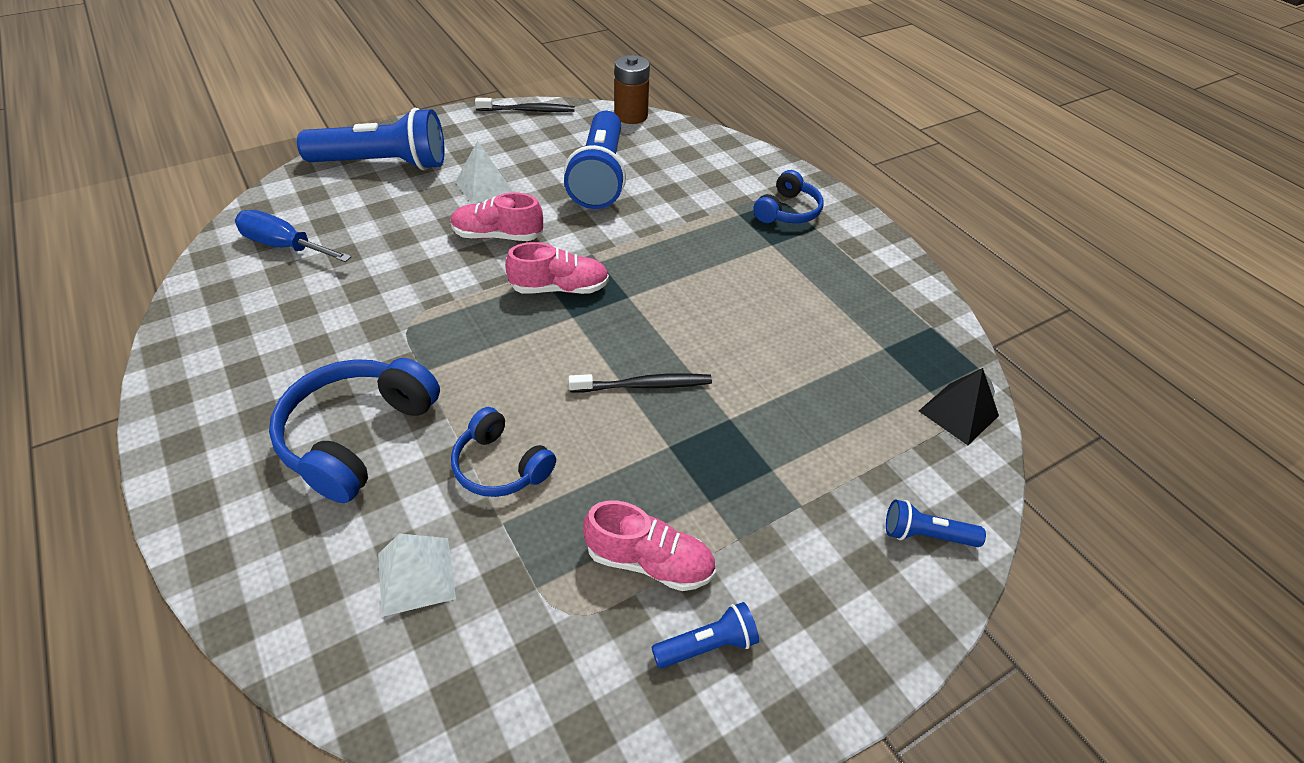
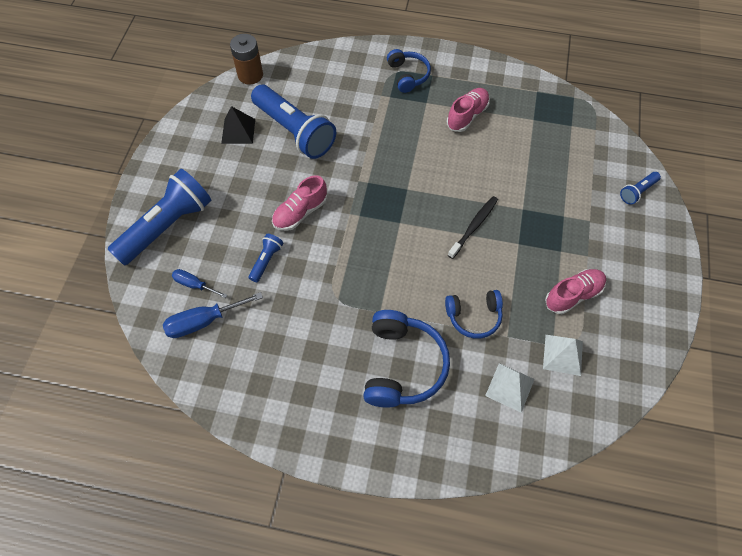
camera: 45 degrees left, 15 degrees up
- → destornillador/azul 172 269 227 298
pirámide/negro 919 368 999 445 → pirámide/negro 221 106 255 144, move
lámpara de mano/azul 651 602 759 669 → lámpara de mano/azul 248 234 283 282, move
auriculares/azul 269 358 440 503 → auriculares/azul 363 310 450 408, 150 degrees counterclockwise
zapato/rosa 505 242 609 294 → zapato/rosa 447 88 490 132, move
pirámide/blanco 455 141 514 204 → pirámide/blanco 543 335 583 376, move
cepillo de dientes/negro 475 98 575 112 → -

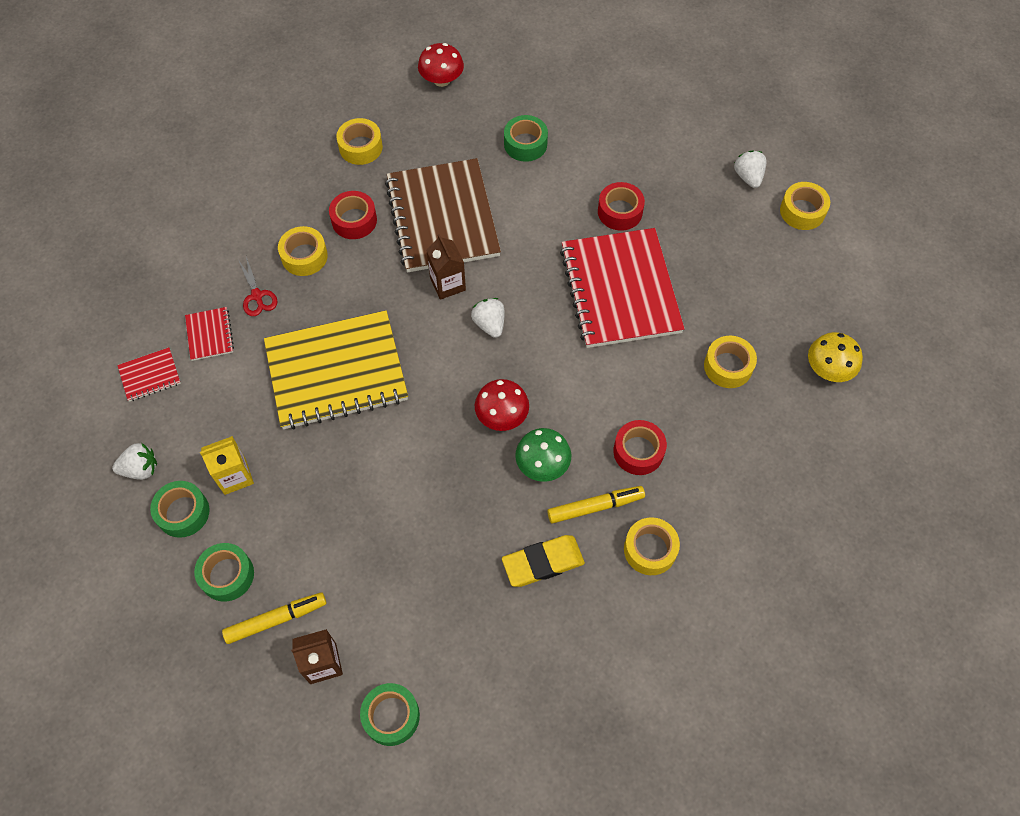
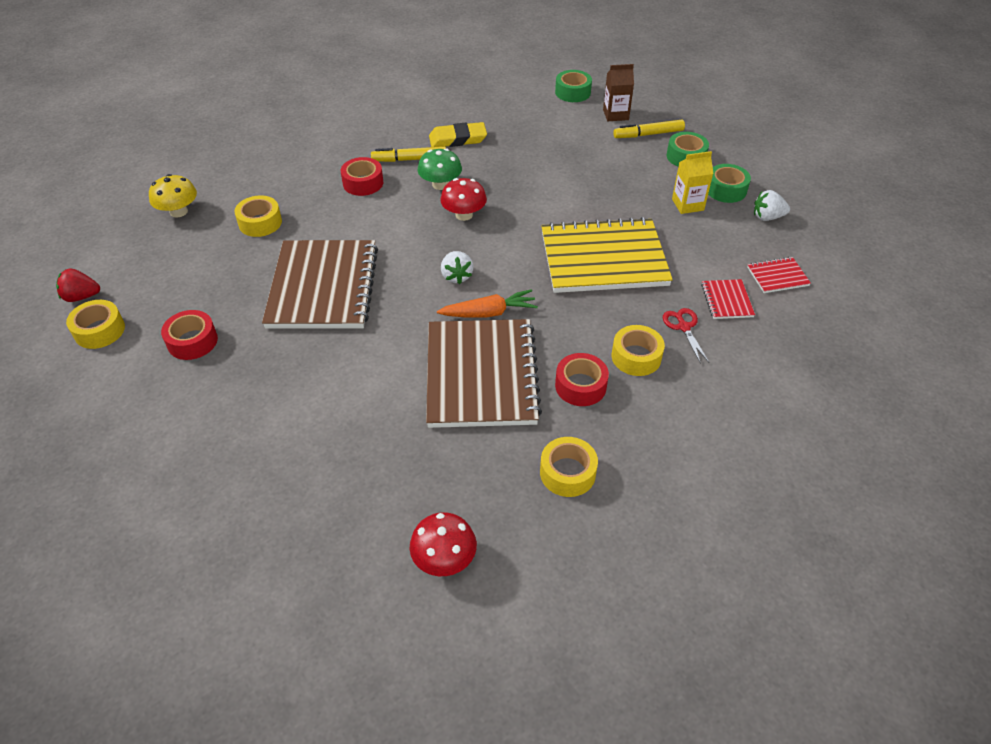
camera: 170 degrees left, 15 degrees down
- → fresa/rojo 56 268 100 302
cinta adhesiva/rojo 598 182 645 231 → cinta adhesiva/rojo 161 310 218 360, move
cuaderno/rojo 560 228 685 348 → cuaderno/marrón 262 240 378 329
cartón de leche/marrón 426 234 466 300 → zanahoria/naranja 437 289 538 318
cinta adhesiva/verde 504 115 548 162 → -
cinta adhesiva/amarillo 624 517 680 575 → -
fresa/blanco 734 150 767 188 → -

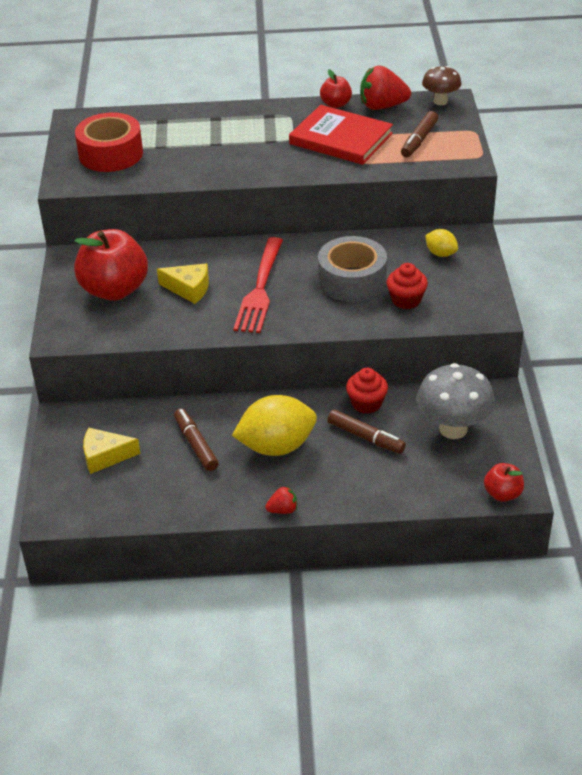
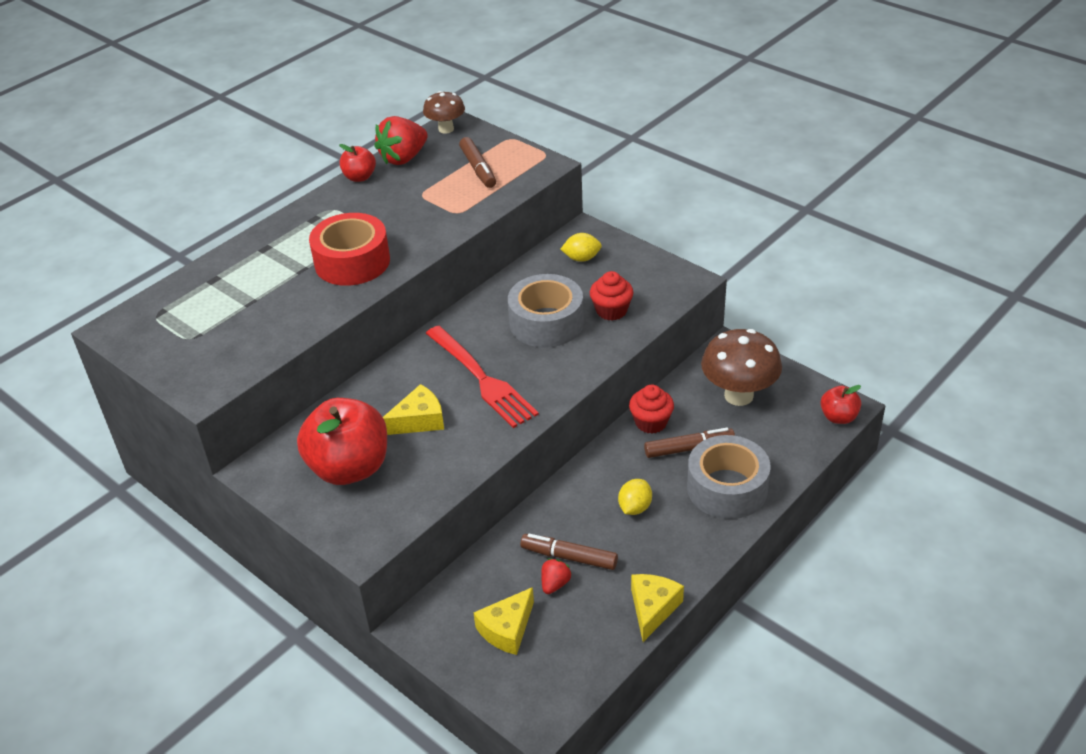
camera: 45 degrees left, 0 degrees up
cinta adhesiva/rojo 75 112 143 172 → cinta adhesiva/rojo 309 213 390 286, move
fresa/rojo 265 486 297 514 → fresa/rojo 541 559 572 594, move
limón/amarillo 232 395 317 456 → limón/amarillo 618 479 652 515, x0.49
- → queso/amarillo 631 574 684 642
- → cinta adhesiva/gris 687 435 771 519
seta/gris 417 363 495 439 → seta/marrón 701 329 782 406
libro/rojo 289 105 393 165 → -

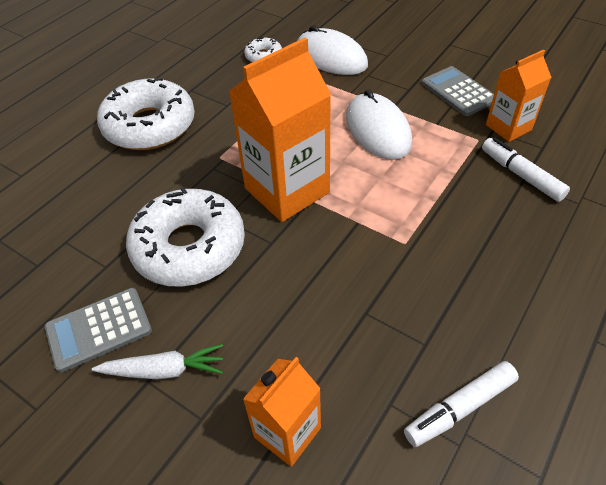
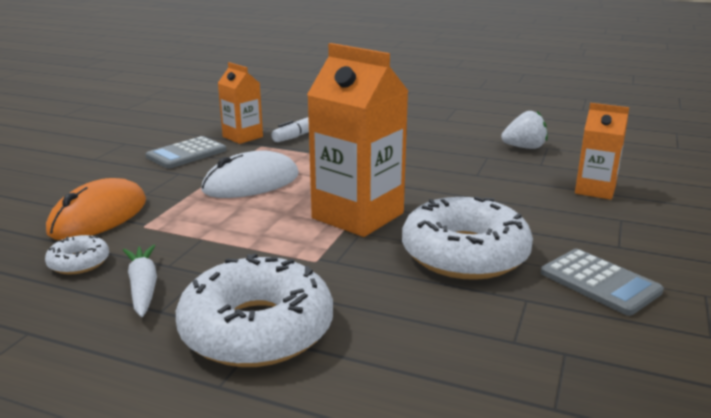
camera: 105 degrees left, 25 degrees down
ratón/blanco 297 25 368 75 → ratón/naranja 46 178 146 240
zanahoria/blanco 92 344 223 380 → zanahoria/blanco 123 244 157 317, move
rotulador/blanco 404 361 519 447 → fresa/blanco 501 111 547 149

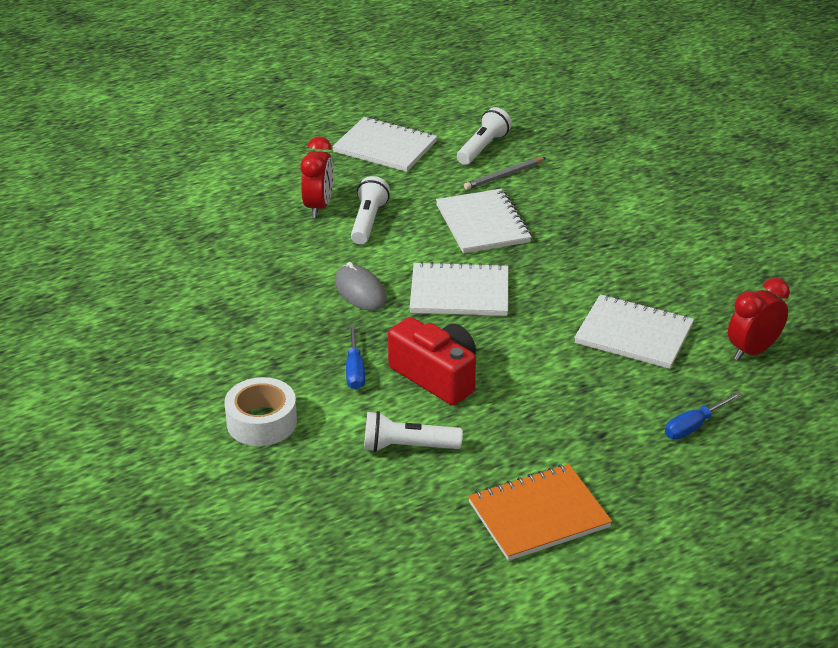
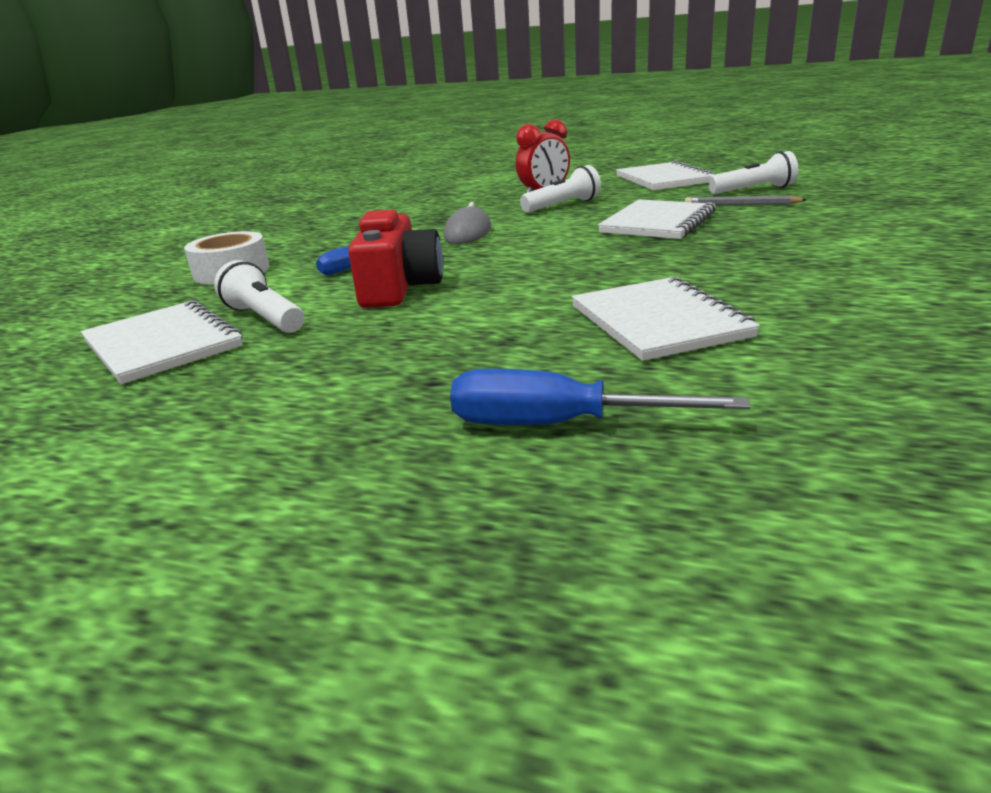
camera: 50 degrees right, 10 degrees down
cuaderno/blanco 410 261 508 316 → cuaderno/blanco 81 300 243 384, move
destornillador/azul 665 392 741 440 → destornillador/azul 450 369 750 425, x1.51
cuaderno/naranja 468 464 612 561 → -
despertador/rojo 728 278 790 361 → -

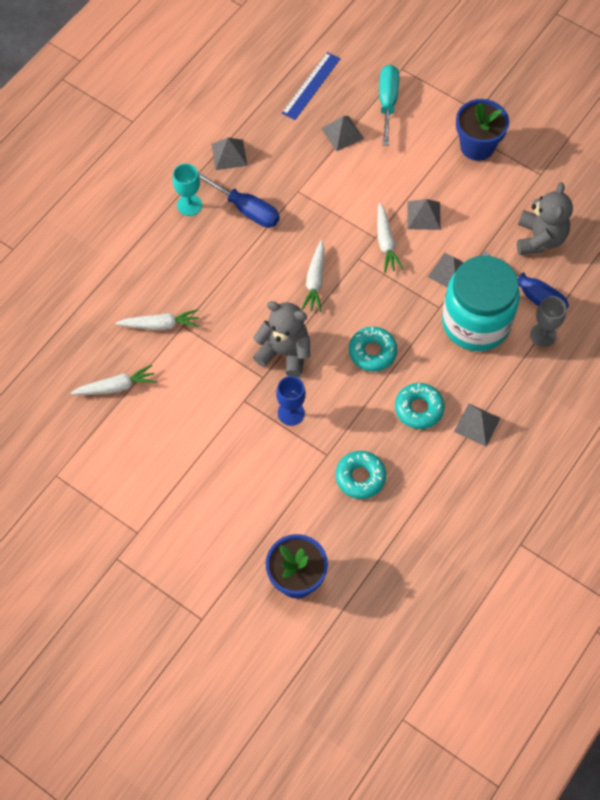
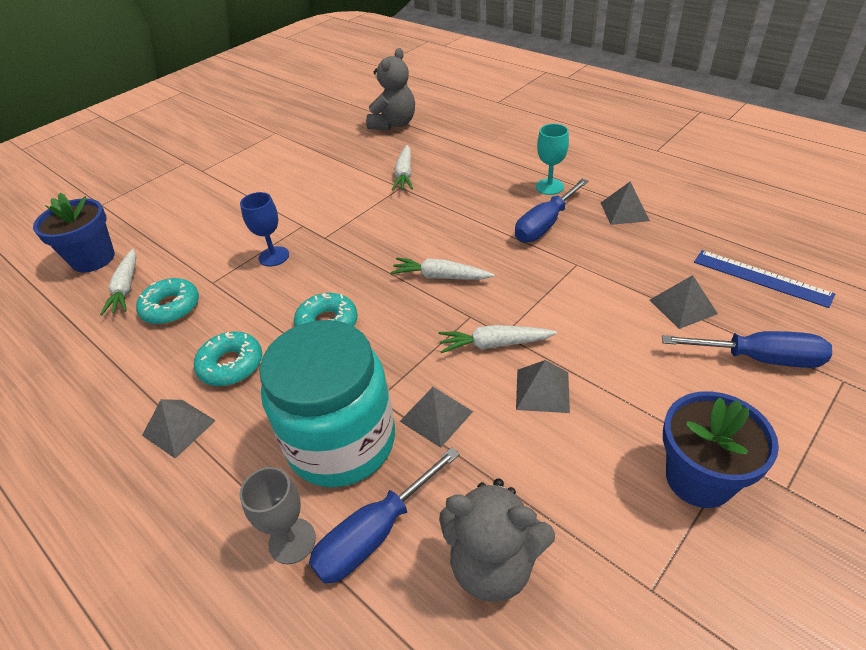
camera: 100 degrees right, 20 degrees down
zanahoria/blanco 71 365 156 395 → zanahoria/blanco 100 249 136 316, move
osito/gris 253 301 310 377 → osito/gris 366 48 415 130, move
destornillador/turquesa 379 65 399 146 → destornillador/azul 662 331 832 368

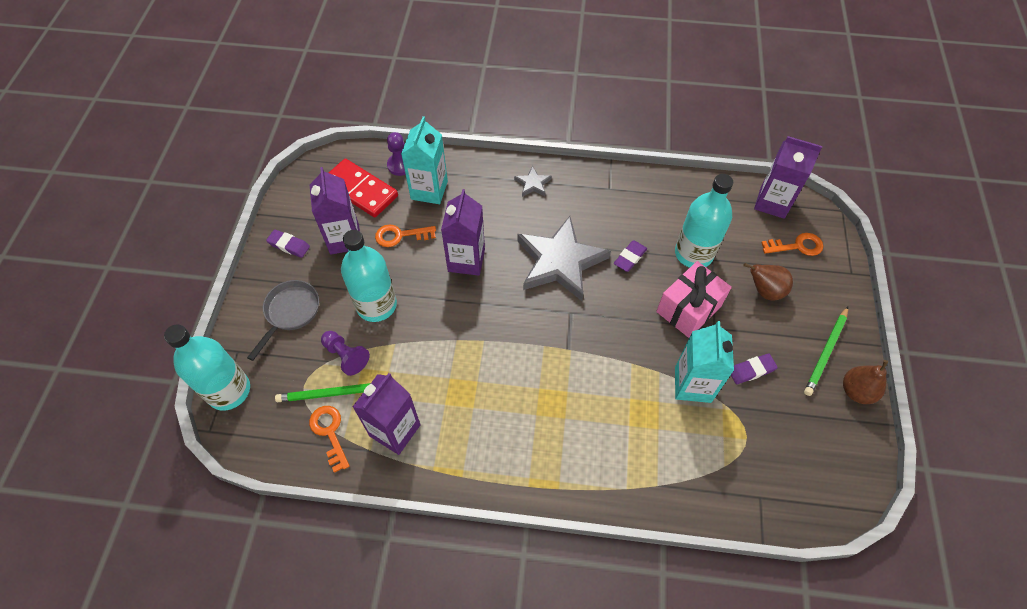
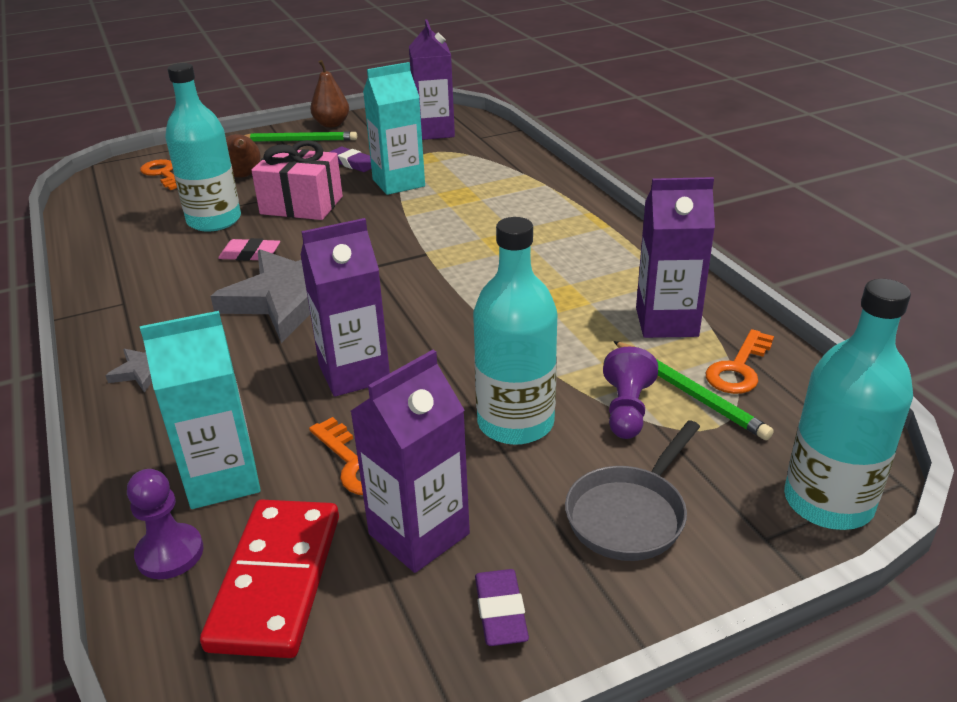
camera: 120 degrees left, 25 degrees down
goma de borrar/morado 614 240 647 272 → goma de borrar/rosa 218 238 280 261
cartón de leche/morado 754 136 822 219 → cartón de leche/morado 409 19 455 140, move
sartén/gris 247 280 319 361 → sartén/gris 565 420 700 561, 45 degrees counterclockwise

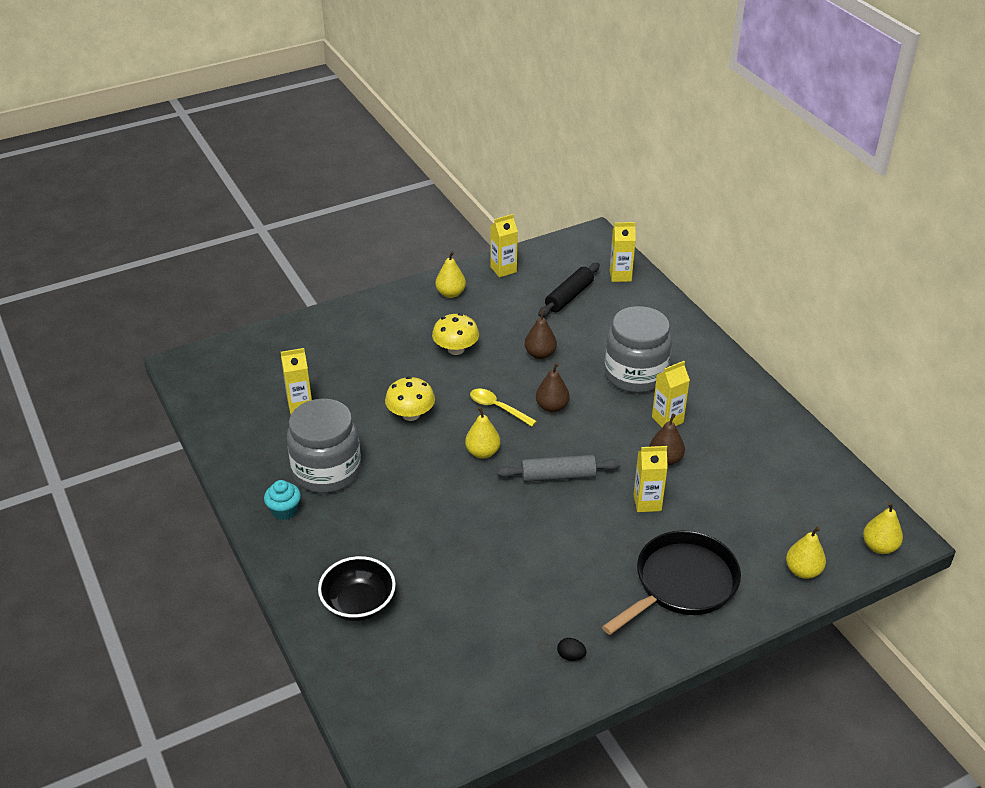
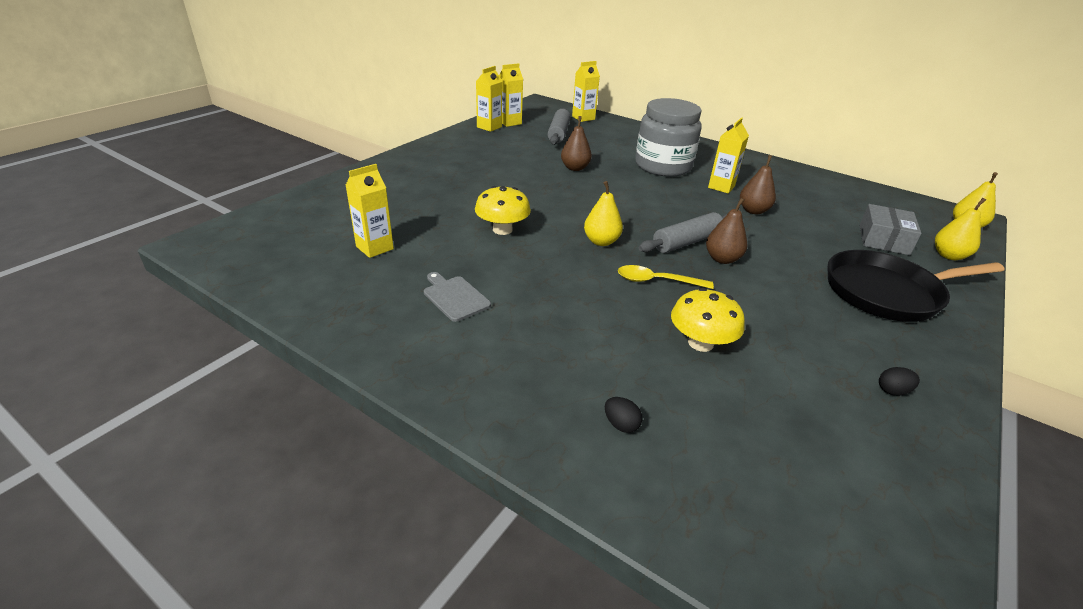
camera: 30 degrees left, 5 degrees down
tarro/gris 287 399 361 493 → tabla de cortar/gris 424 272 491 322
cartón de leche/amarillo 633 446 668 512 → cartón de leche/amarillo 499 63 523 127, move
rodillo/negro 538 263 600 317 → rodillo/gris 548 108 571 145
cuenco/negro 318 556 396 622 → huevo/negro 605 397 643 433
cuchara/amarillo 470 389 537 426 → cuchara/amarillo 618 265 714 289, move
seta/amarillo 432 313 479 355 → seta/amarillo 671 288 745 352, move
pera/marrón 536 363 570 413 → pera/marrón 706 198 747 264, move
sartén/negro 602 531 741 635 → sartén/negro 828 250 1004 322, 120 degrees counterclockwise
- → caja/gris 860 204 922 255
magdalena/turquesa 264 480 301 520 → -
pera/amarillo 436 251 466 298 → -

